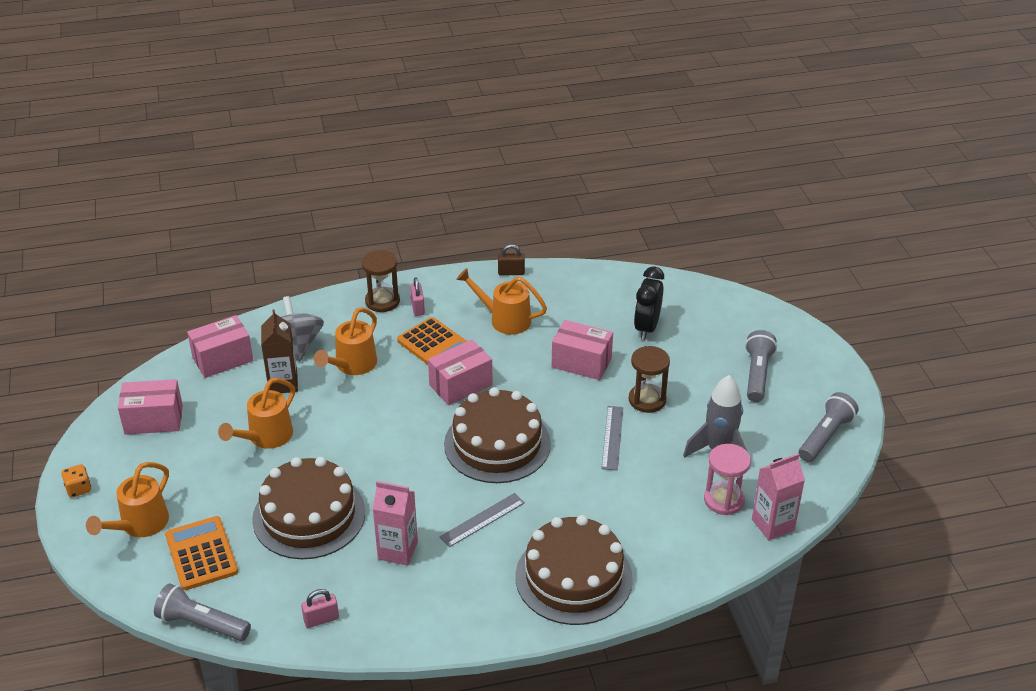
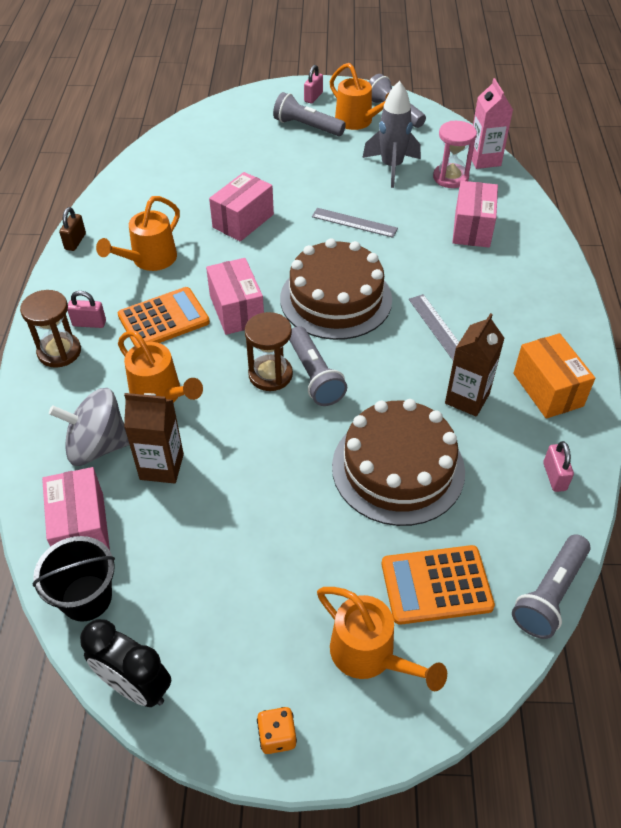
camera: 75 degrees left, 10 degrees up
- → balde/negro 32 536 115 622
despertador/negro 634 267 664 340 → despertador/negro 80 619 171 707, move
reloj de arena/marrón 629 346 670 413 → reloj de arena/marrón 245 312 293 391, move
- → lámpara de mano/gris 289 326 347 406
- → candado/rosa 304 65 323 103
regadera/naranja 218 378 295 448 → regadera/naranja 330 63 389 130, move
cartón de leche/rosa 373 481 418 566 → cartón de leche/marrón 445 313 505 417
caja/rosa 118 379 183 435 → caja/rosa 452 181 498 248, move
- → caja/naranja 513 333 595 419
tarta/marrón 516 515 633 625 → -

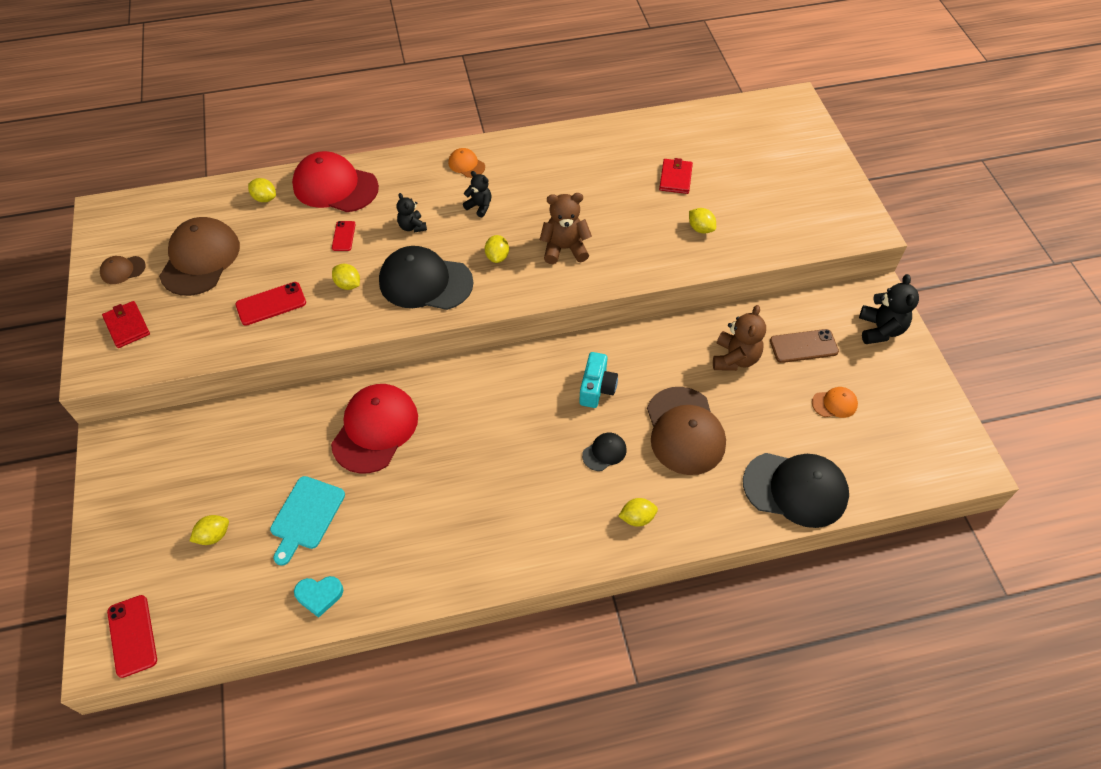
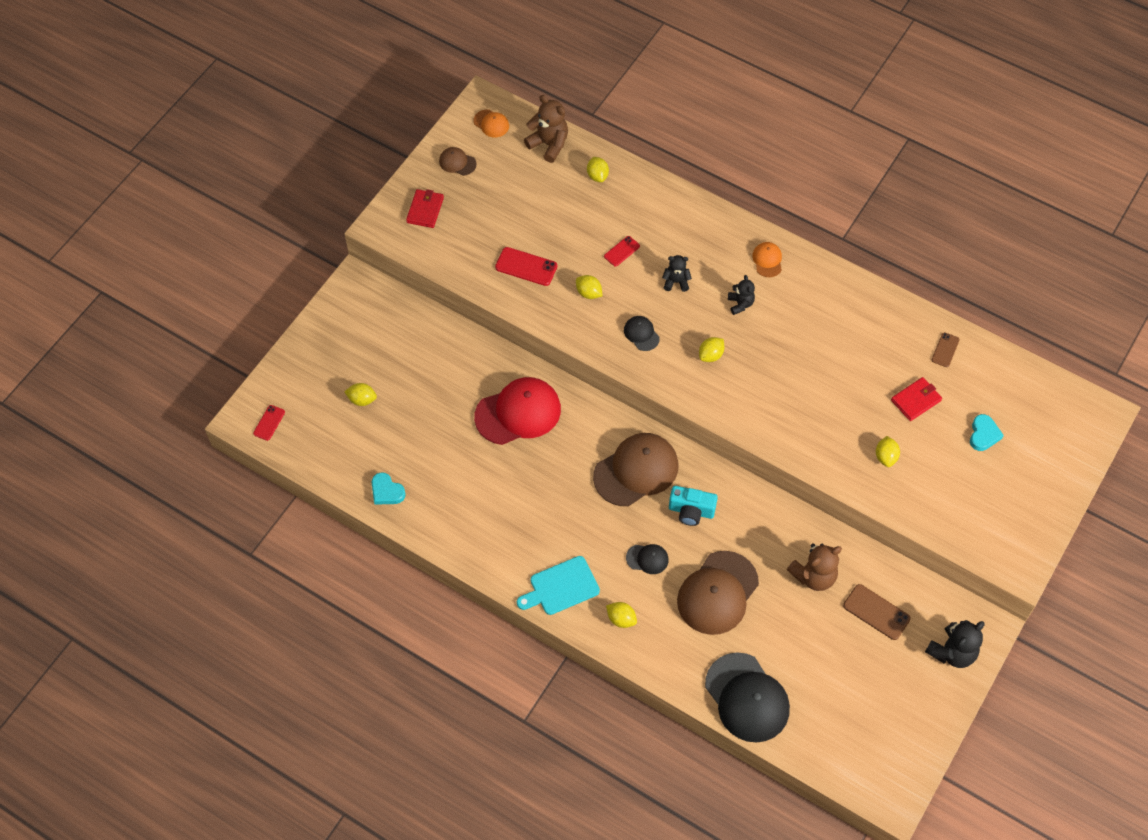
camera: 45 degrees right, 5 degrees up
móvil/rojo 107 595 157 678 → móvil/rojo 253 405 285 441, x0.62
gorra/naranja 812 387 858 418 → gorra/naranja 474 109 509 137, move
tabla de cortar/turquesa 270 476 345 566 → tabla de cortar/turquesa 517 556 600 615, move
osito/marrón 540 193 592 264 → osito/marrón 524 95 568 163, move
limón/amarillo 332 264 360 290 → limón/amarillo 576 275 602 299, 45 degrees counterclockwise
gorra/marrón 159 217 240 296 → gorra/marrón 593 433 678 506, move
gorra/negro 379 246 474 310 → gorra/negro 624 316 660 351, x0.46
osito/negro 396 193 427 233 → osito/negro 662 255 692 292, 75 degrees clockwise
cámara/turquesa 579 352 618 408 → cámara/turquesa 669 486 718 526, 45 degrees clockwise
- → móvil/marrón 932 332 960 367
- → corazón/turquesa 970 414 1004 451
gorra/rojo 292 151 379 212 → -

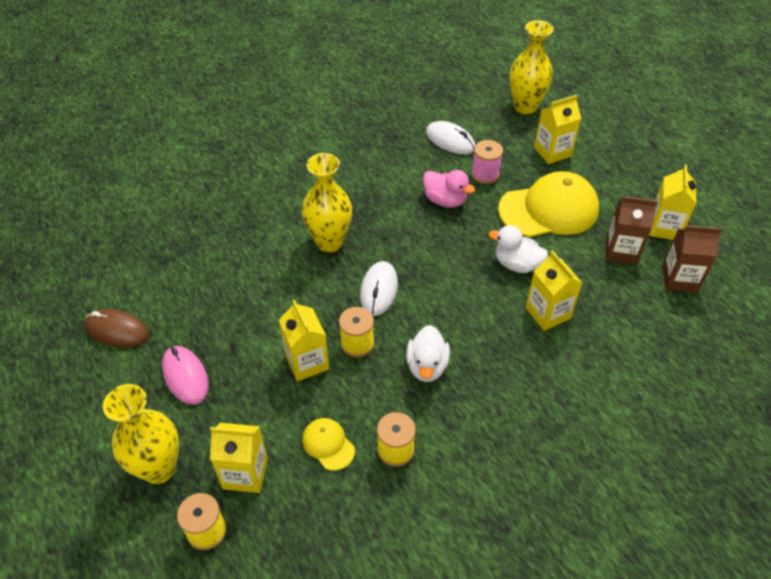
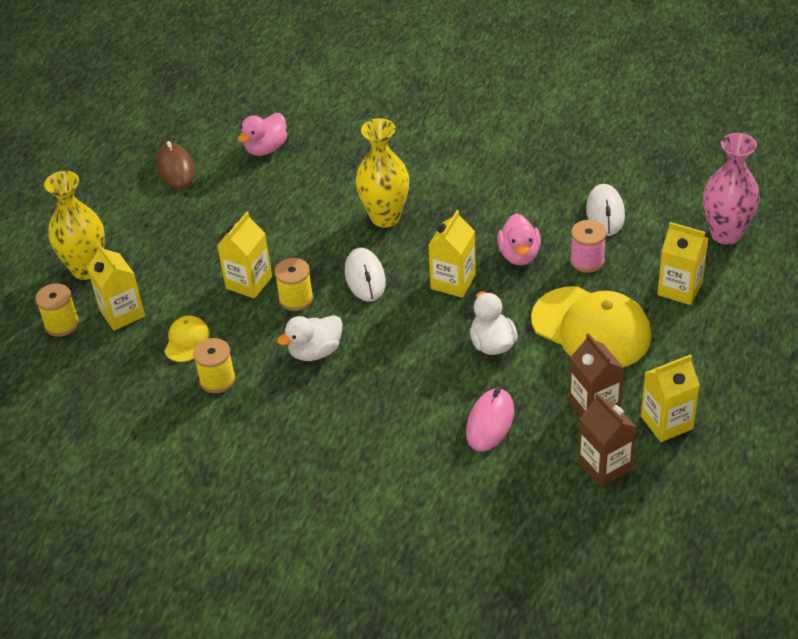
camera: 55 degrees right, 5 degrees down
- → pato/rosa 238 113 287 156
ratón/blanco 360 261 398 316 → ratón/blanco 345 248 386 302, 75 degrees counterclockwise
cartón de leche/amarillo 525 250 582 331 → cartón de leche/amarillo 428 210 476 298, move
ratón/rosa 162 346 209 405 → ratón/rosa 466 388 514 451, move
florero/amarillo 509 20 553 114 → florero/rosa 703 133 760 245

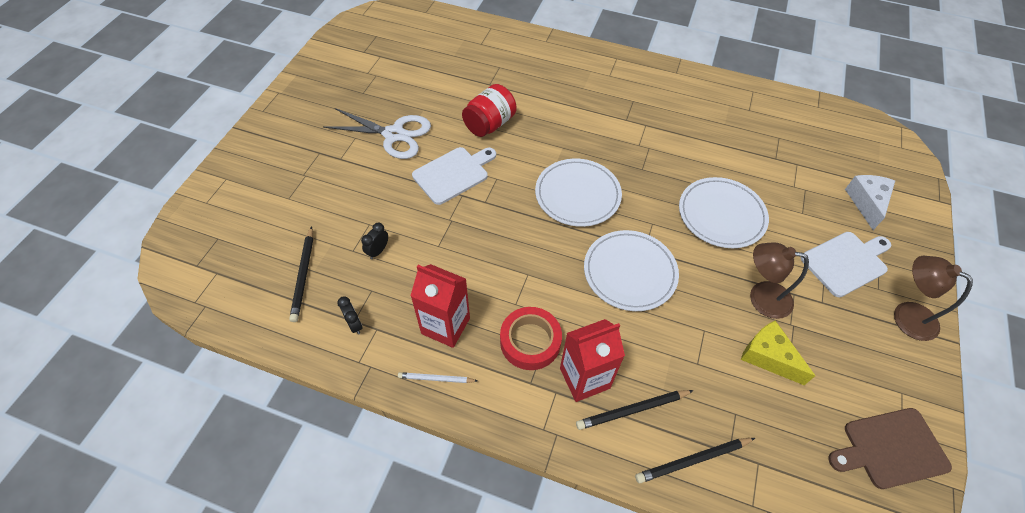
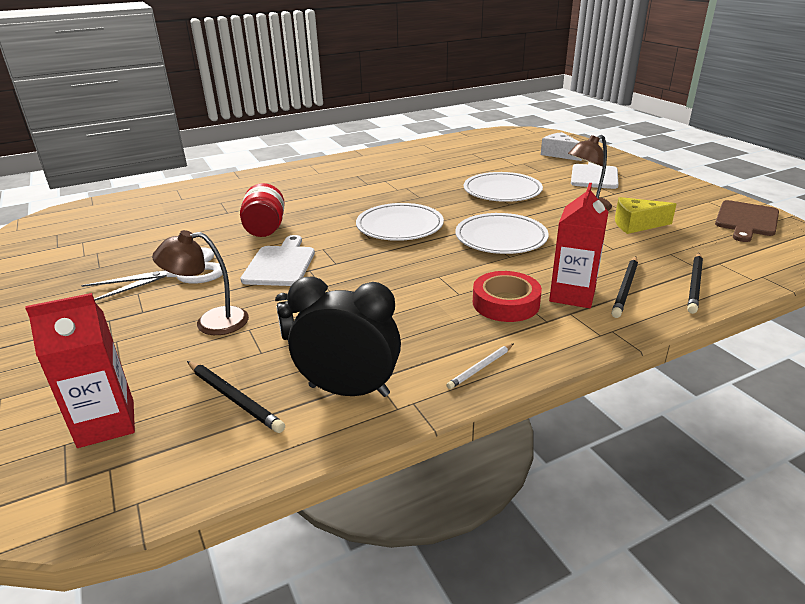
camera: 45 degrees left, 25 degrees down
cartón de leche/rojo 410 264 470 348 → cartón de leche/rojo 25 293 135 448, move
lámpara/marrón 894 256 973 341 → lámpara/marrón 152 230 249 335, move
despertador/negro 337 296 362 334 → despertador/negro 287 276 401 397, x2.45

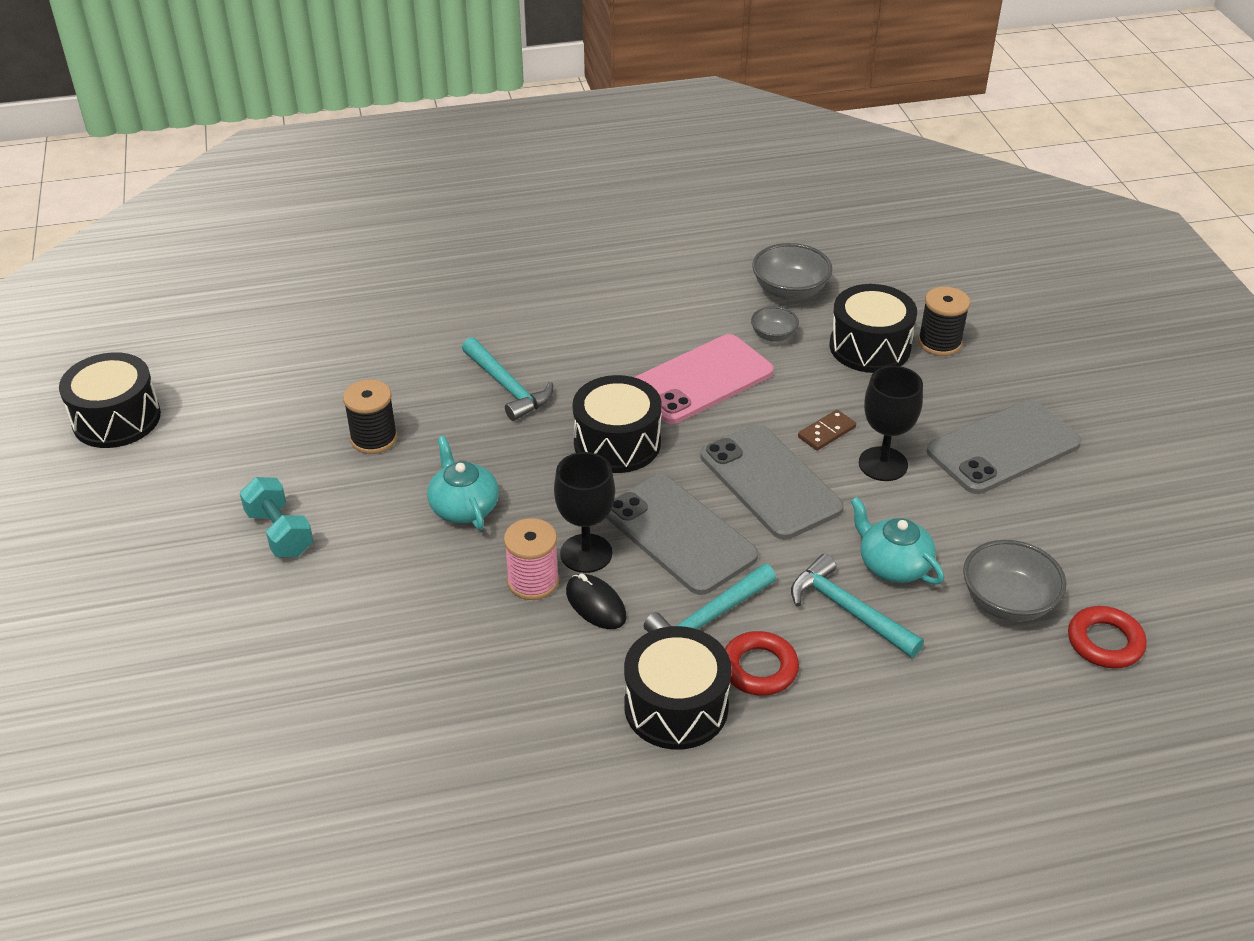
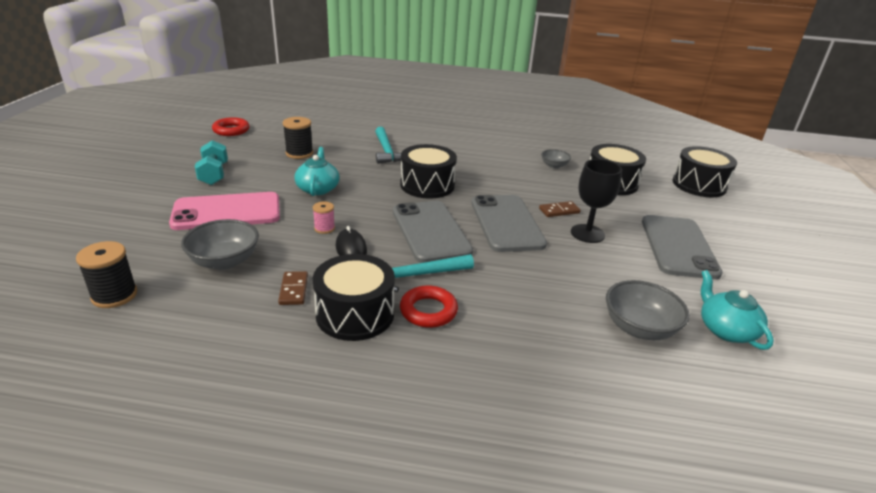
camera: 20 degrees right, 10 degrees down
carrete/negro 918 287 970 356 → carrete/negro 76 241 137 308, move
móvil/rosa 634 334 774 424 → móvil/rosa 169 192 280 230, move
cuenco/gris 752 243 832 301 → cuenco/gris 181 219 259 270, move
anillo/rojo 1068 606 1147 669 → anillo/rojo 212 117 250 136, move
- → ficha de dominó/marrón 278 271 308 305
carrete/rosa 504 518 559 600 → carrete/rosa 313 202 335 234, x0.60
móvil/gris 927 400 1082 494 → móvil/gris 642 215 723 279, 75 degrees counterclockwise
tambor/negro 59 352 161 448 → tambor/negro 672 146 737 197, move
tetera/turquesa 850 497 944 584 → tetera/turquesa 701 270 774 350, move
copa/negro 554 452 615 573 → -
martillo/turquesa 791 554 924 658 → -

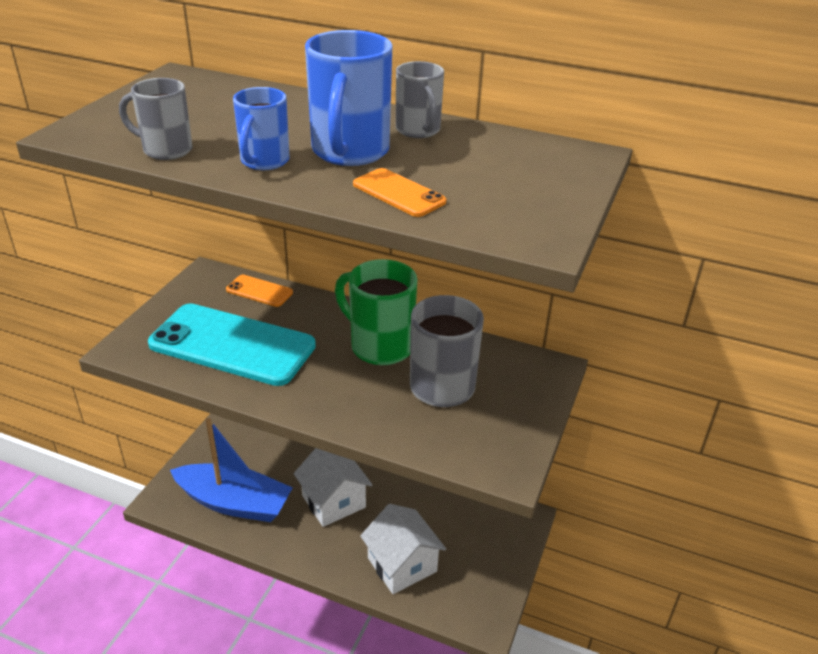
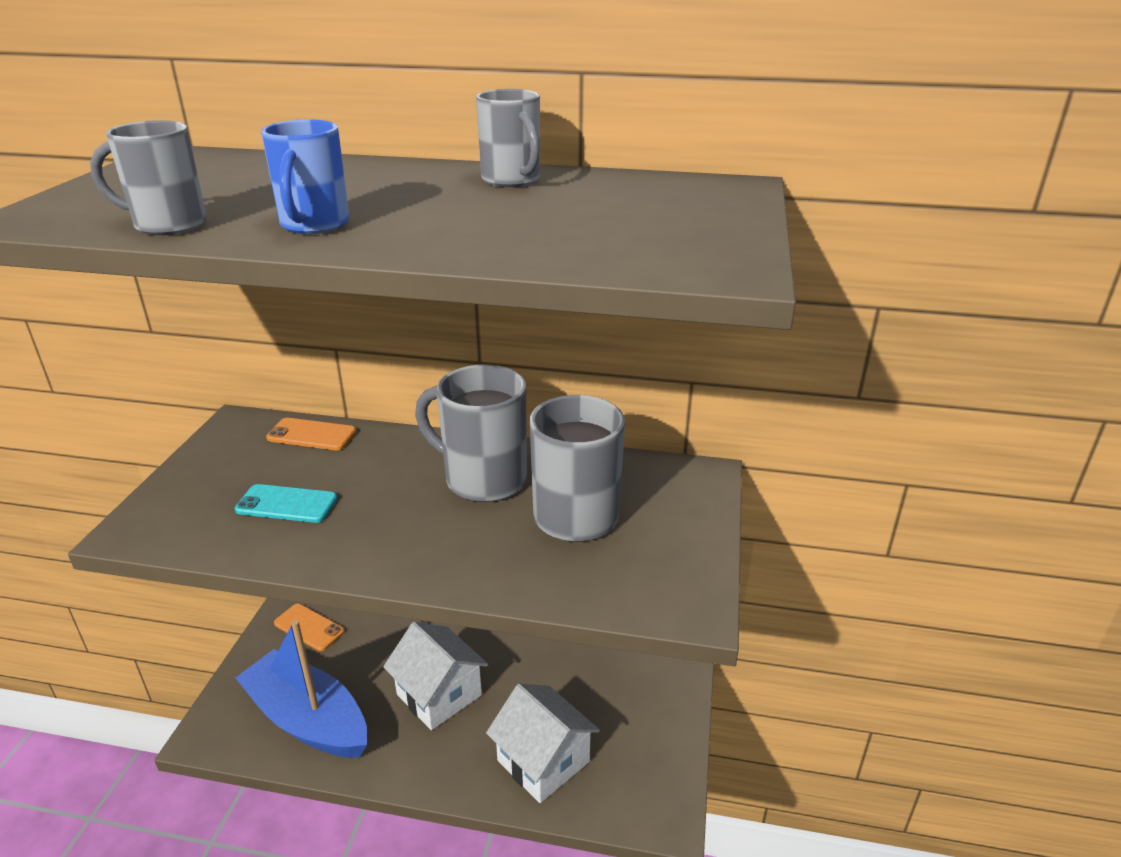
camera: 10 degrees left, 5 degrees down
móvil/turquesa 148 303 316 386 → móvil/turquesa 235 484 337 523, x0.44
barco/azul 170 418 293 522 → barco/azul 235 620 367 758, 150 degrees counterclockwise
móvil/naranja 353 168 446 217 → móvil/naranja 274 604 345 651, move
taza/verde 335 259 418 365 → taza/gris 415 364 527 502
taza/azul 305 30 392 166 → -

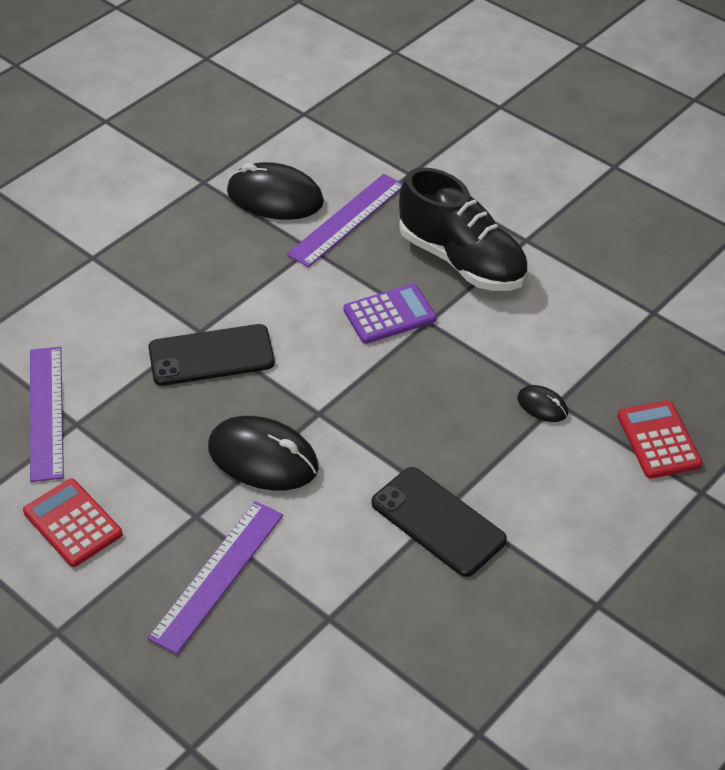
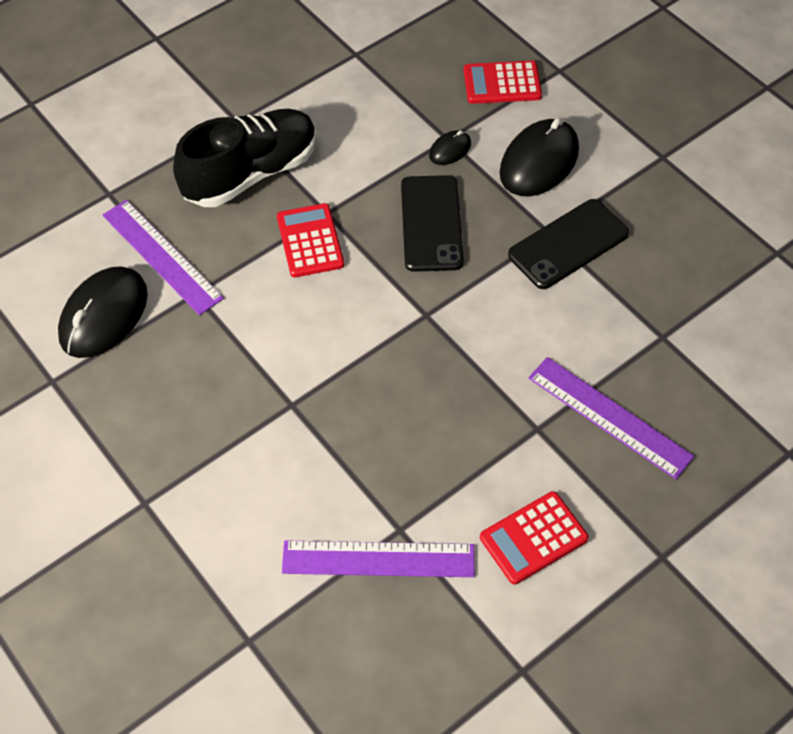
camera: 80 degrees left, 10 degrees up
calculadora/morado 343 284 436 344 → calculadora/rojo 277 203 344 277
móvil/negro 148 324 275 386 → móvil/negro 401 175 464 272, move
ratón/negro 208 416 319 491 → ratón/negro 499 118 579 196, move

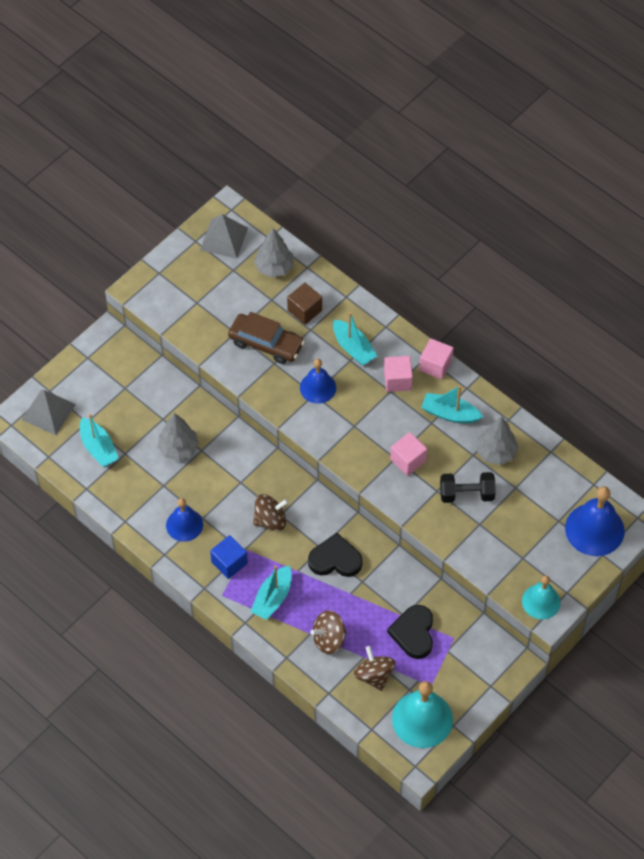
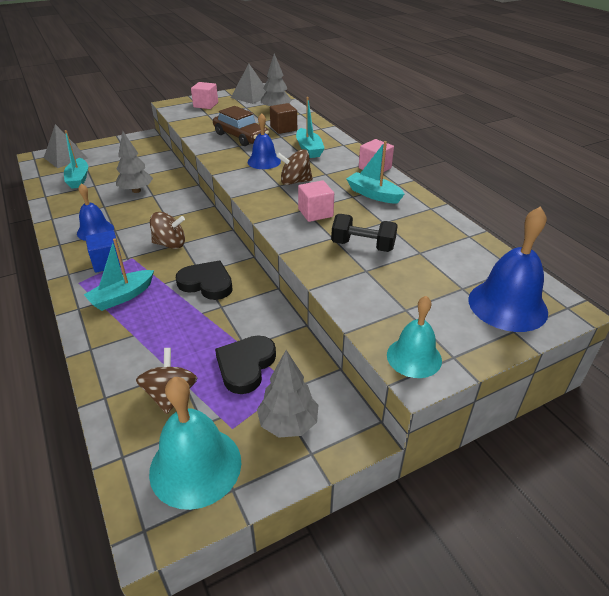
camera: 20 degrees right, 20 degrees down
cubo/rosa 384 356 413 392 → cubo/rosa 191 82 218 109, move
árbol/gris 477 416 519 465 → árbol/gris 257 350 319 437, move
peonza/marrón 311 611 347 654 → peonza/marrón 276 149 313 185, move

